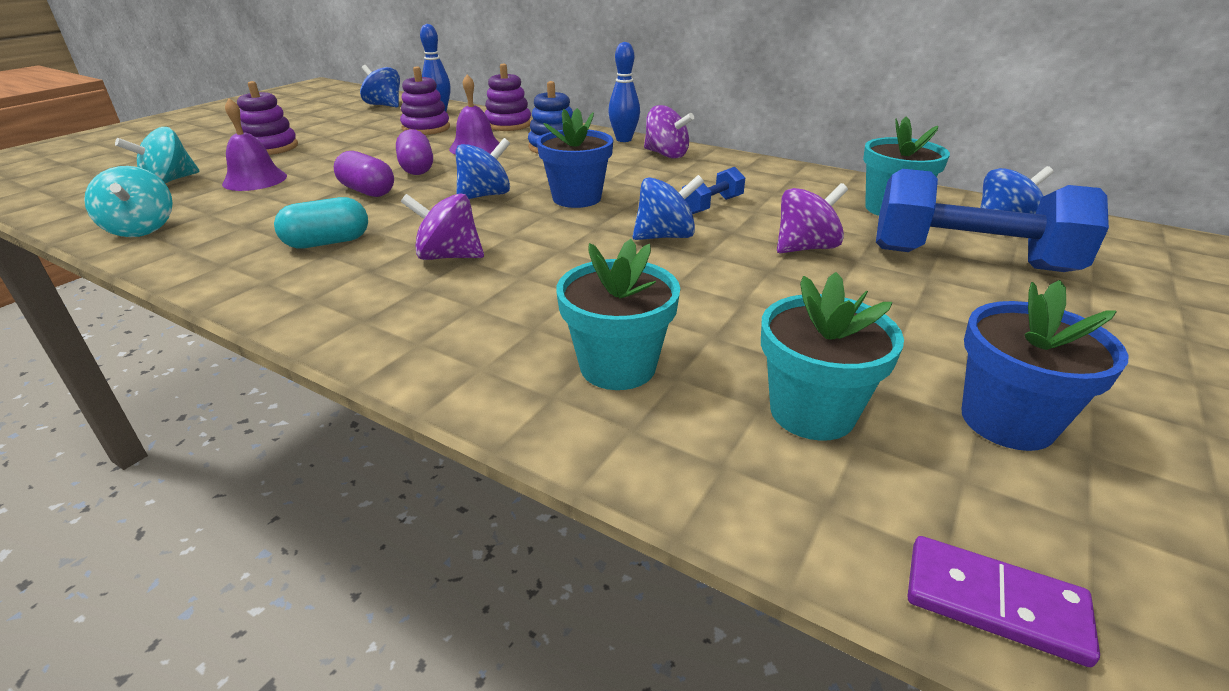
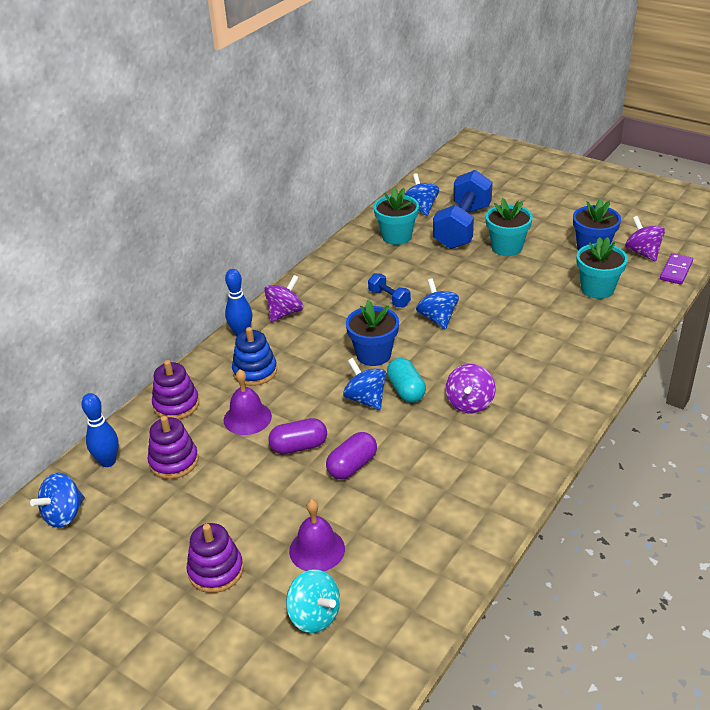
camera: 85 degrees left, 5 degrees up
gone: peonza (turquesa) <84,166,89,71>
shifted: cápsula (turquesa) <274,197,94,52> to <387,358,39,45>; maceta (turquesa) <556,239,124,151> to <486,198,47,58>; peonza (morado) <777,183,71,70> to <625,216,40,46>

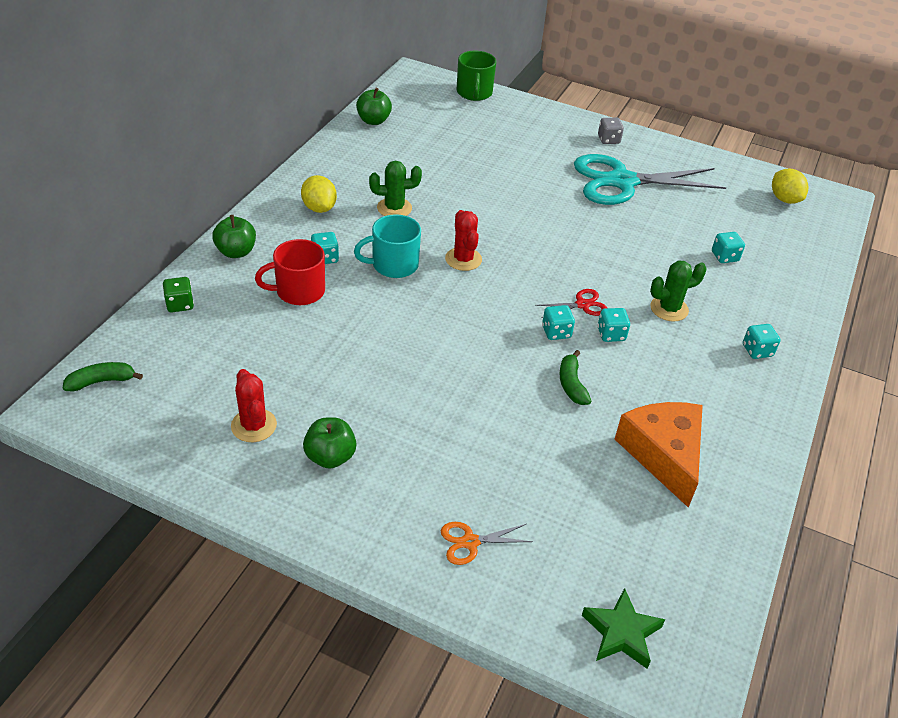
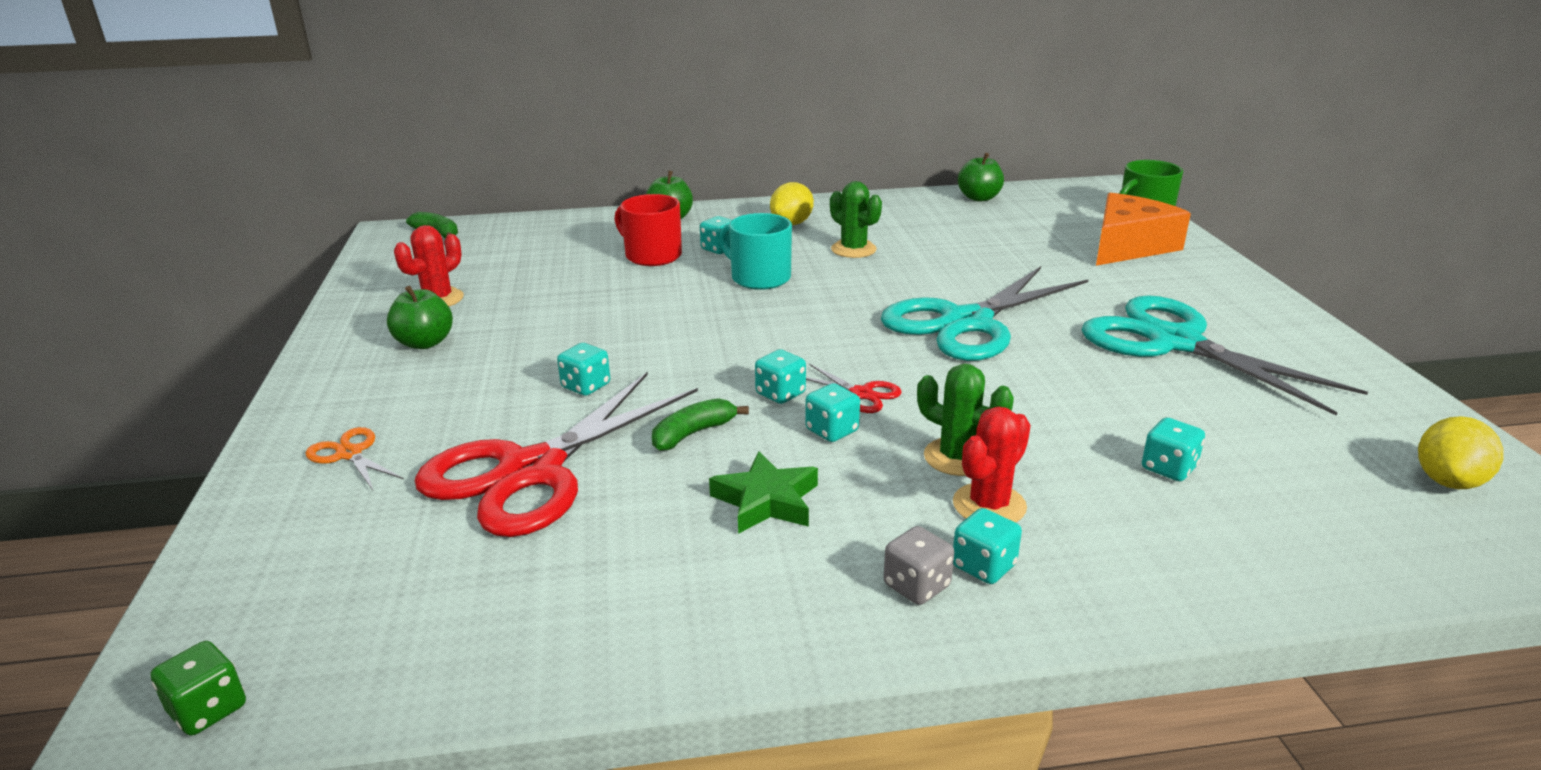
camera: 60 degrees right, 15 degrees down
new: tijeras (rojo) <415,372,283,165>; dado (turquesa) <557,343,53,53>; tijeras (turquesa) <881,266,208,95>
shifted: dado (verde) <163,277,31,36> to <151,641,95,95>; cactus (rojo) <445,210,37,61> to <953,406,78,117>; estrella (verde) <582,588,83,81> to <709,451,109,83>; dado (gris) <598,118,26,26> to <884,526,70,79>; queso (naranja) <615,402,88,106> to <1096,193,95,73>

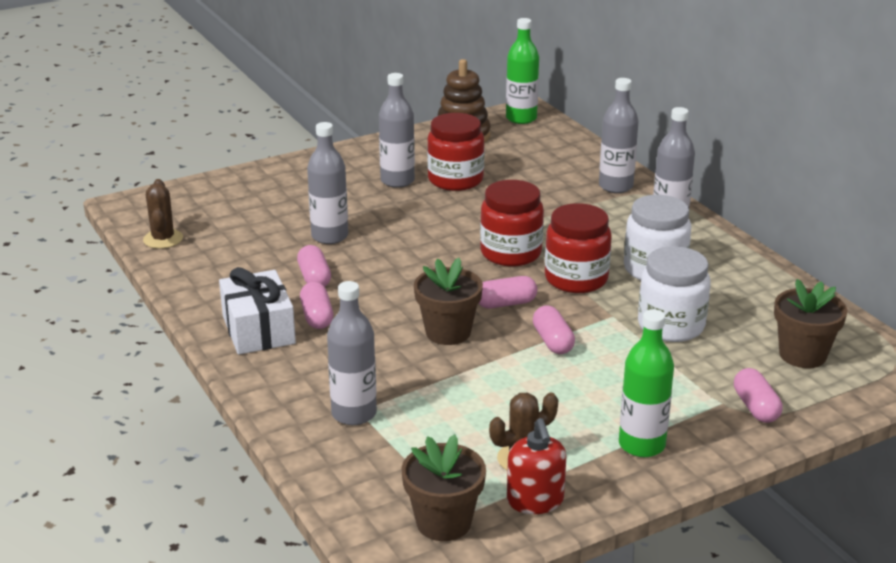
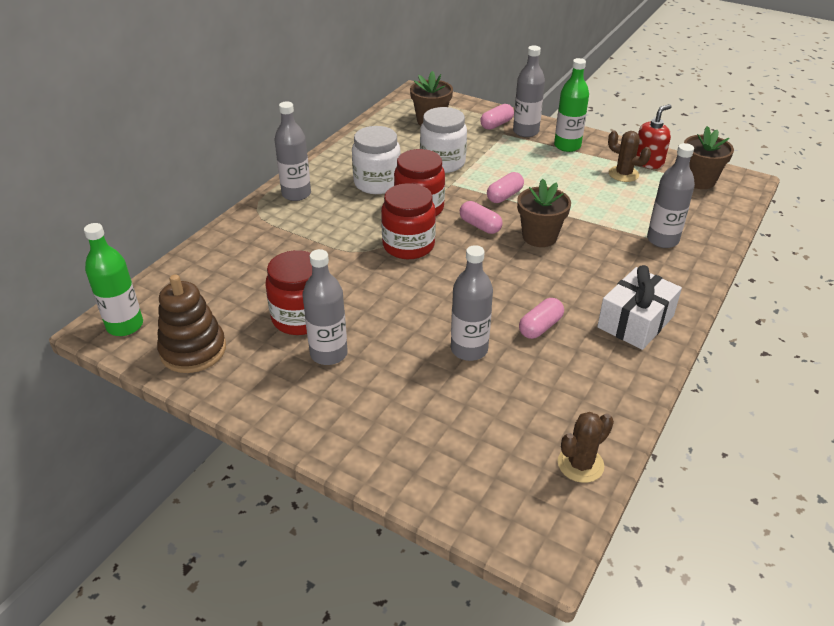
camera: 120 degrees left, 10 degrees up
gone: cápsula (rosa) <300,282,33,47>
shifted: botella (gris) <599,78,40,115> to <513,45,32,92>

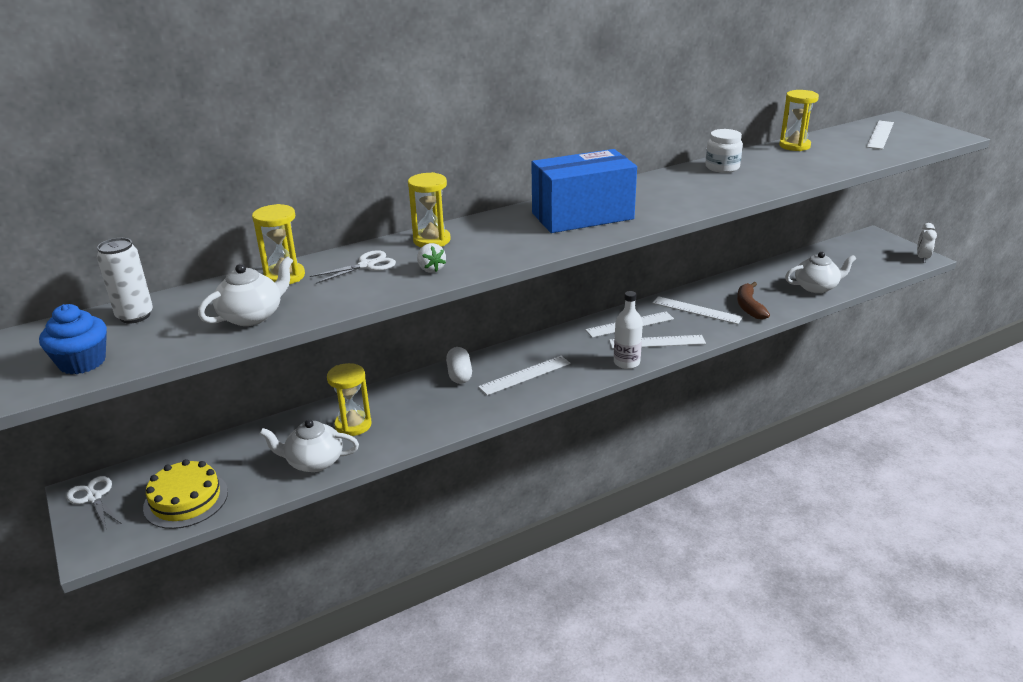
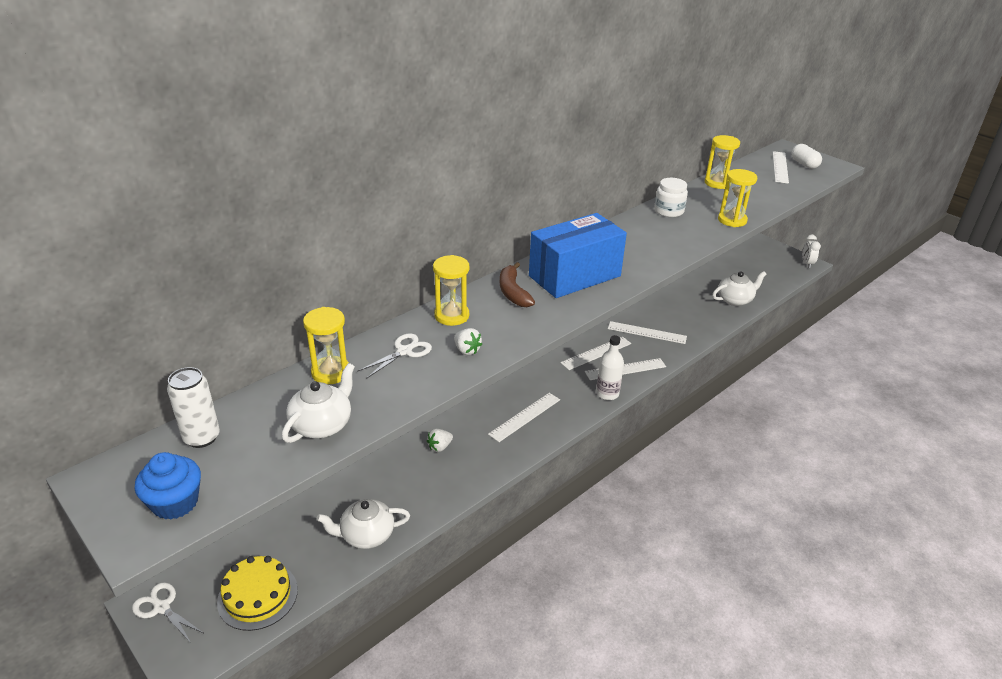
camera: 15 degrees left, 5 degrees up
new: fresa (blanco) <427,429,26,23>
shifted: reloj de arena (amarillo) <327,363,45,73> to <718,169,39,58>; cápsula (blanco) <446,347,26,37> to <791,144,31,25>; plátano (marrón) <737,282,33,38> to <500,262,35,45>

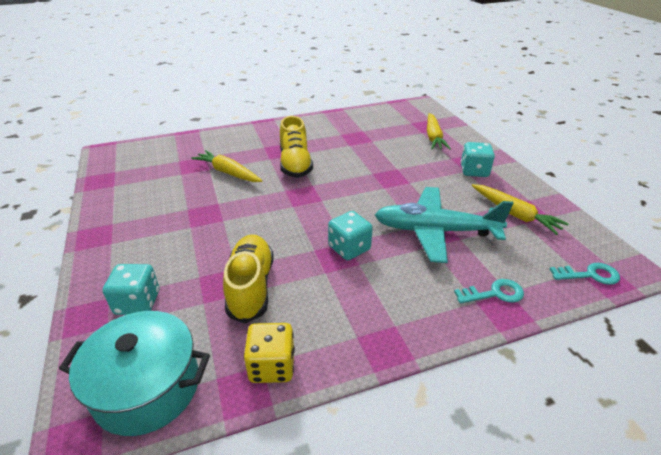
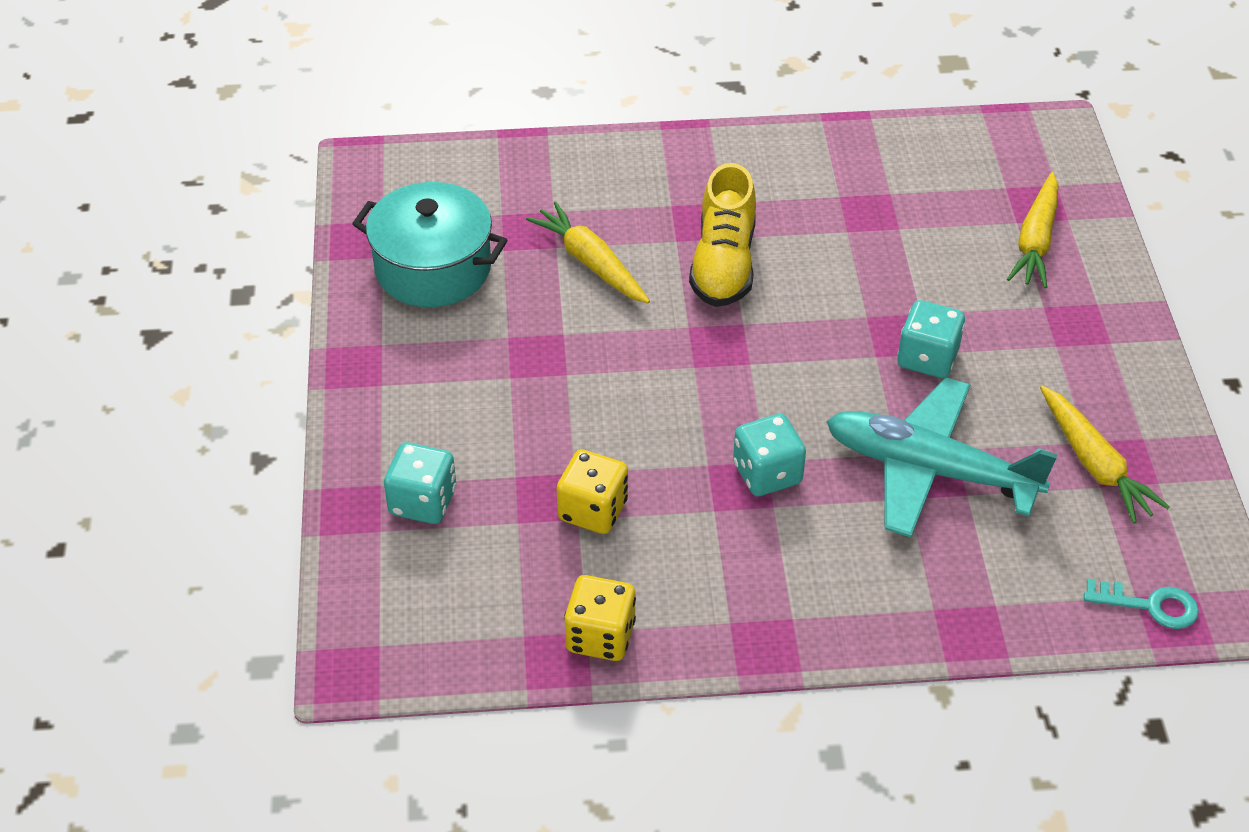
camera: 15 degrees right, 10 degrees up
gone: llave (turquesa) <454,279,70,25>
shifted: olla (turquesa) <59,311,151,125> to <352,182,155,125>; dado (turquesa) <461,142,34,35> to <898,300,67,78>
swapped: zapato (amarillo) <223,234,51,89> to dado (amarillo) <556,449,72,85>

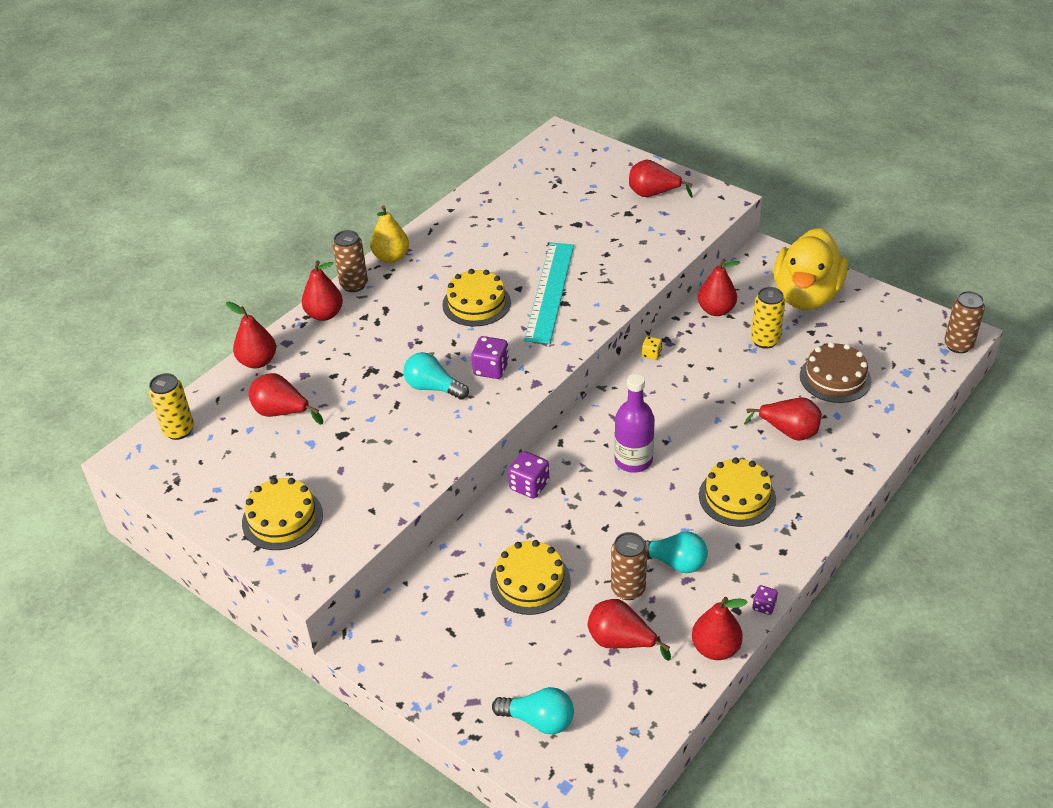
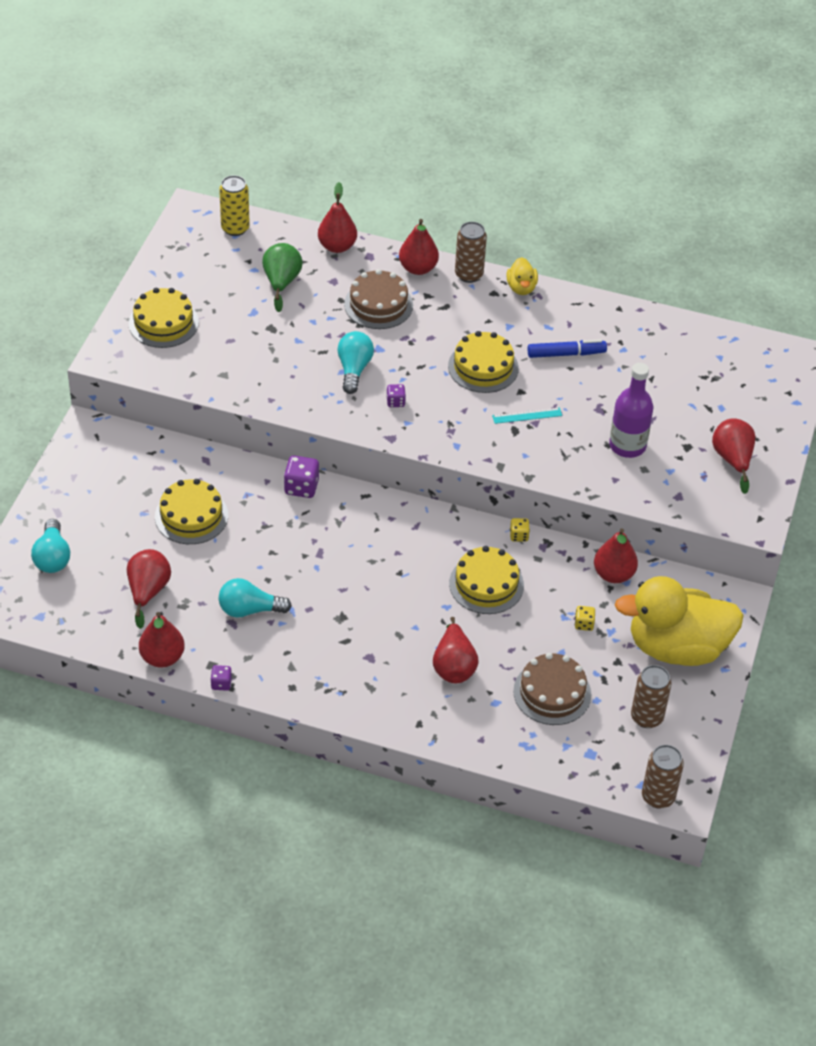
camera: 65 degrees right, 5 degrees up
new: tarta (marrón) <344,269,69,60>; rotulador (azul) <528,339,79,19>
shifted: lata (marrón) <611,532,36,68> to <631,665,41,63>; botella (morado) <614,374,41,99> to <609,363,44,95>; tarta (amarillo) <699,458,77,69> to <449,546,75,68>
swapped: pera (amarillo) <370,205,39,58> to pato (amarillo) <507,257,31,38>; lata (amarillo) <751,287,34,62> to dado (amarillo) <575,606,20,25>
repainted: pera (rojo) <249,373,74,52> to pera (verde) <262,243,41,69>
rotated: bombilla (turquesa) <644,531,64,42> = <219,578,73,40> 90 degrees clockwise
scaled: dado (morado) <471,336,38,43> = <386,384,20,23> x0.58; regla (turquesa) <524,243,50,101> = <492,407,70,17> x0.43

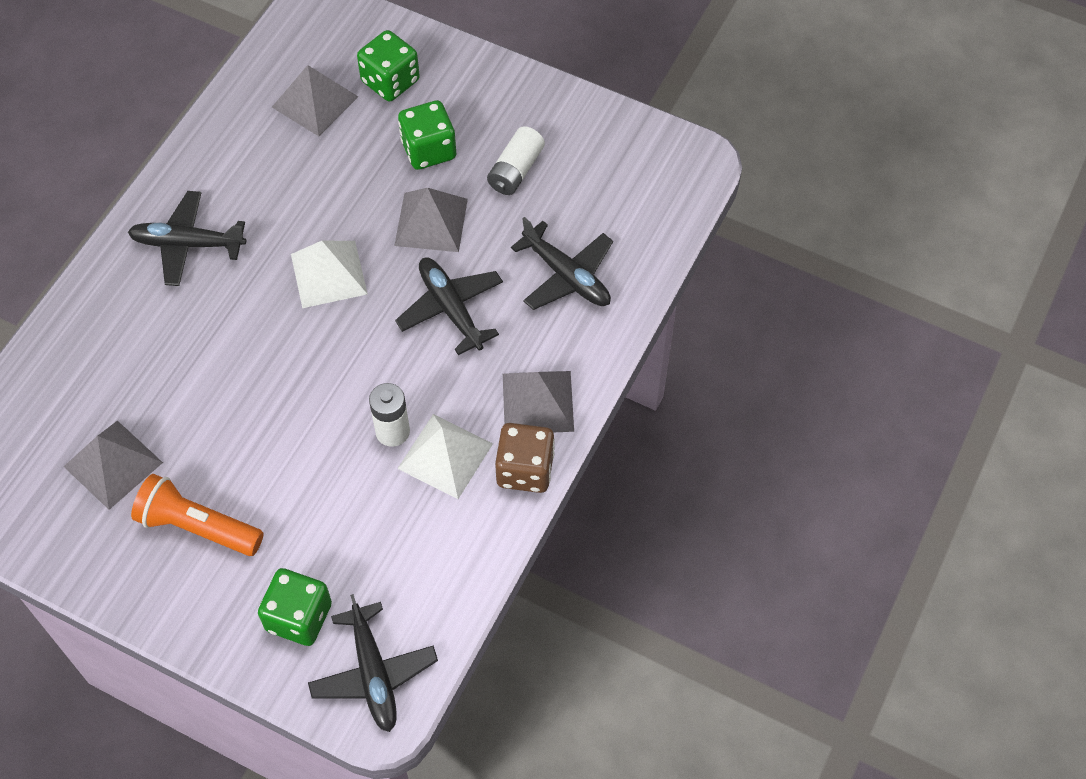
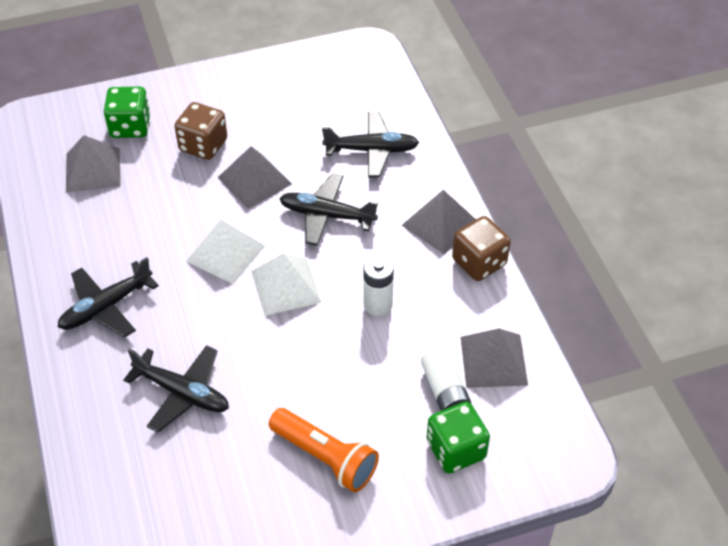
camera: 45 degrees left, 10 degrees down
shifted: pirámide (gris) <63,421,100,89> to <460,328,68,60>; avión (negro) <308,594,130,138> to <123,345,106,87>; pirámide (blanco) <397,414,96,85> to <251,253,71,63>; pila (blanco) <487,126,58,69> to <421,347,50,64>
repainted: dado (verde) <398,100,58,70> to dado (marrón) <174,102,53,58>
rotated: lámpara de mano (naranja) <131,474,133,82> = <269,408,110,84> 120 degrees counterclockwise

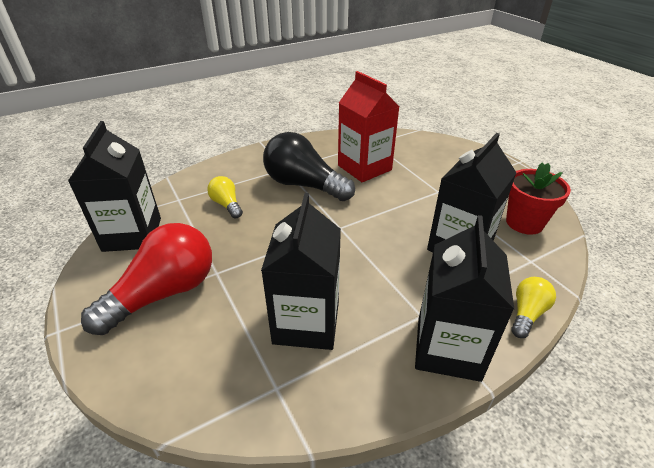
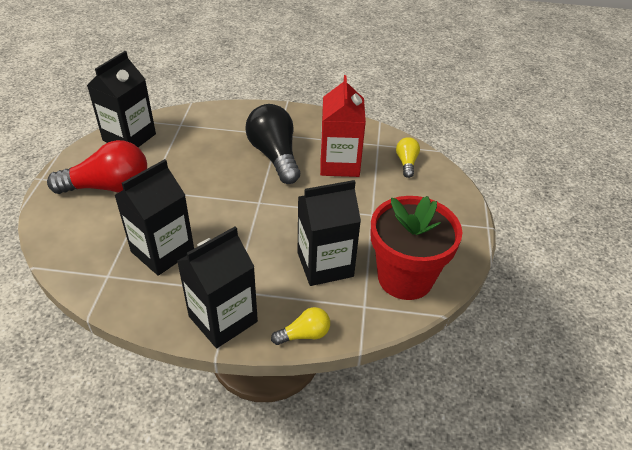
camera: 35 degrees right, 5 degrees up
shifted: bombilla (amarillo) <207,176,36,42> to <396,137,24,41>
scaled: maceta (rojo) <506,163,65,72> = <371,196,91,104> x1.56

